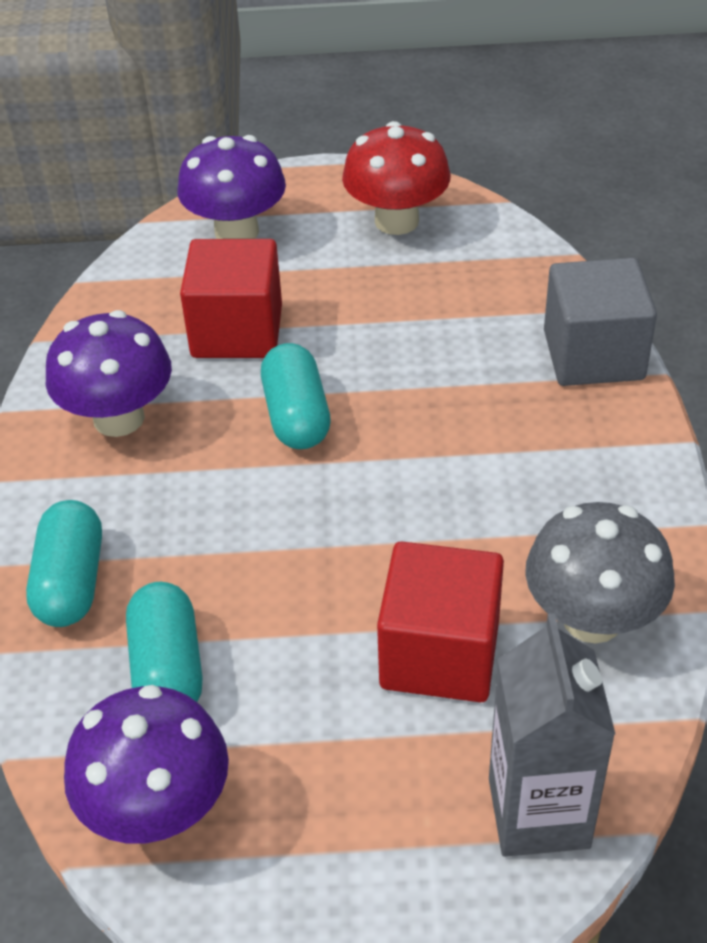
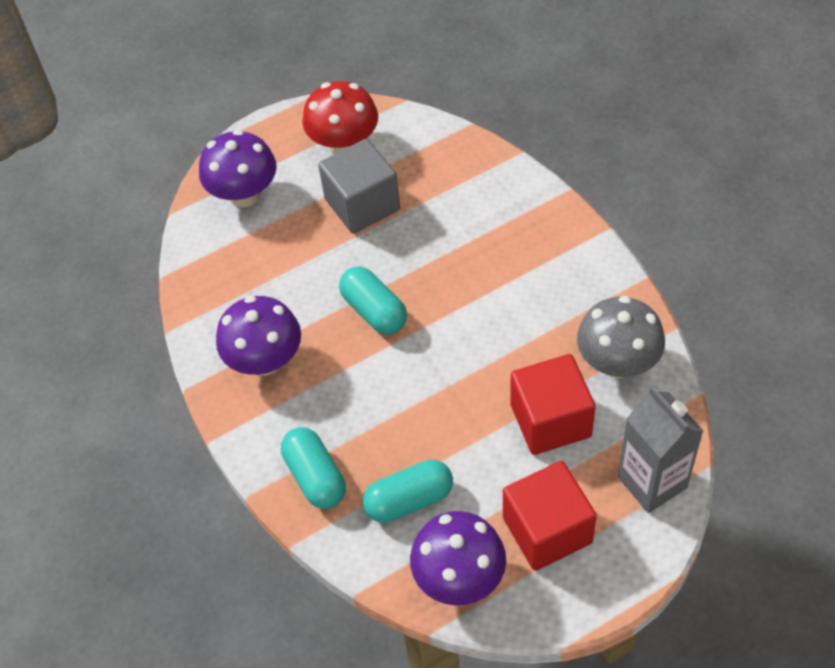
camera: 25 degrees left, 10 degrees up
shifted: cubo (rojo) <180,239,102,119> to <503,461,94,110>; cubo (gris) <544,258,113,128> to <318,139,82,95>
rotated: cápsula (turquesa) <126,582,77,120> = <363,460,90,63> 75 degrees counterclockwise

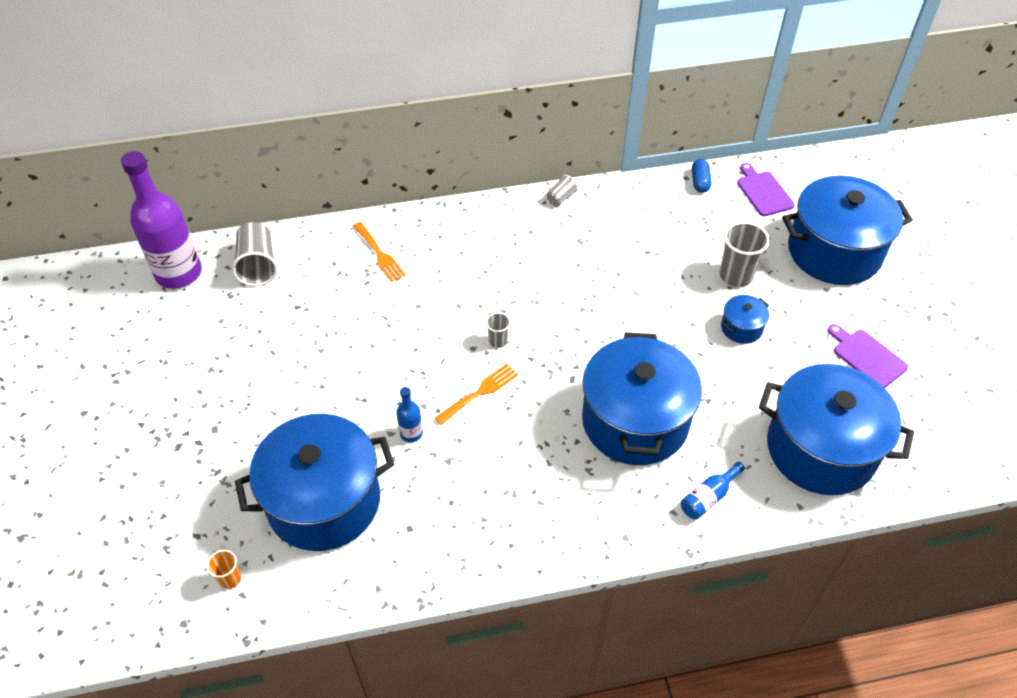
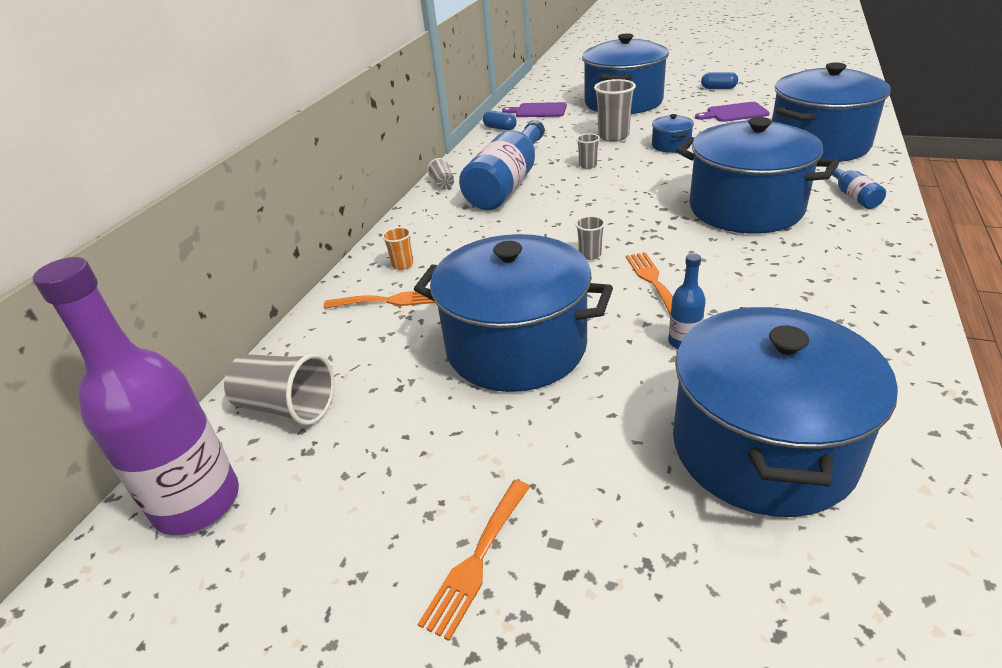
camera: 55 degrees left, 15 degrees down
new: olla (azul) <414,234,199,158>; tenedor (naranja) <418,480,112,161>; botella (azul) <459,120,86,90>; vaso (gris) <576,133,24,36>; cápsula (azul) <701,72,37,17>
shifted: vaso (naranja) <207,550,34,39> to <382,227,31,43>

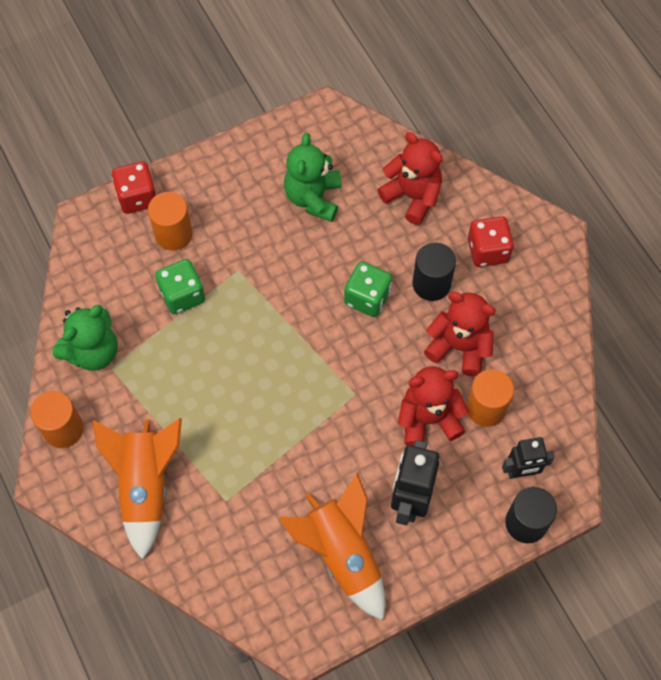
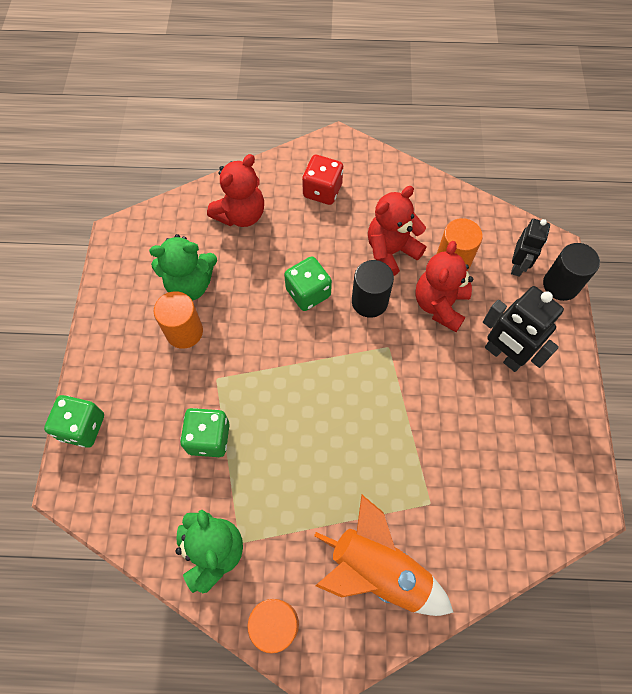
camera: 60 degrees left, 0 degrees up
gone: cohete (naranja) <279,473,107,148>
shifted: cilindro (naranja) <148,192,45,59> to <154,291,49,58>; cilindro (negro) <412,243,44,58> to <352,260,42,58>
repainted: dado (rojo) <112,161,45,53> to dado (verde) <44,395,60,53>
rotated: osito (verde) <284,133,58,89> = <149,234,68,67> 45 degrees counterclockwise; osito (rojo) <377,132,66,93> = <207,154,57,73> 150 degrees clockwise

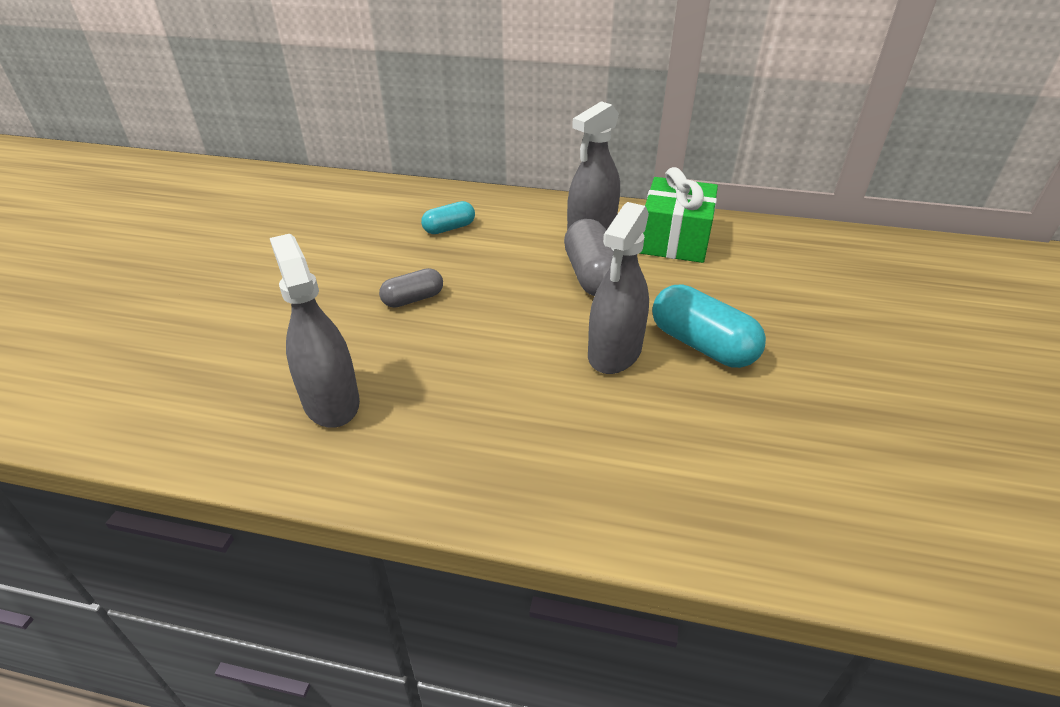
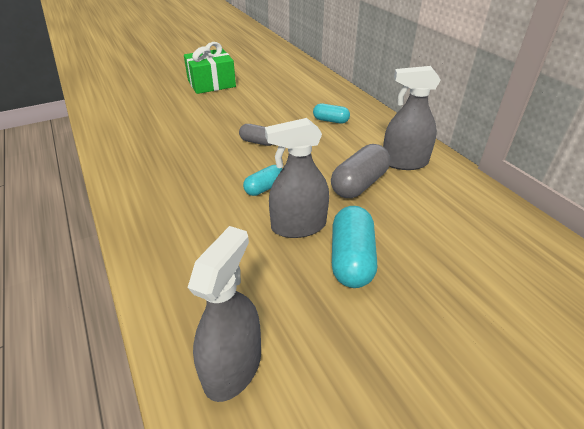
camera: 50 degrees right, 0 degrees up
new: cápsula (turquesa) <243,165,40,31>
shifted: pulverizador (gris) <270,234,90,194> to <187,226,74,176>; regalo (verde) <640,167,78,96> to <184,42,52,52>

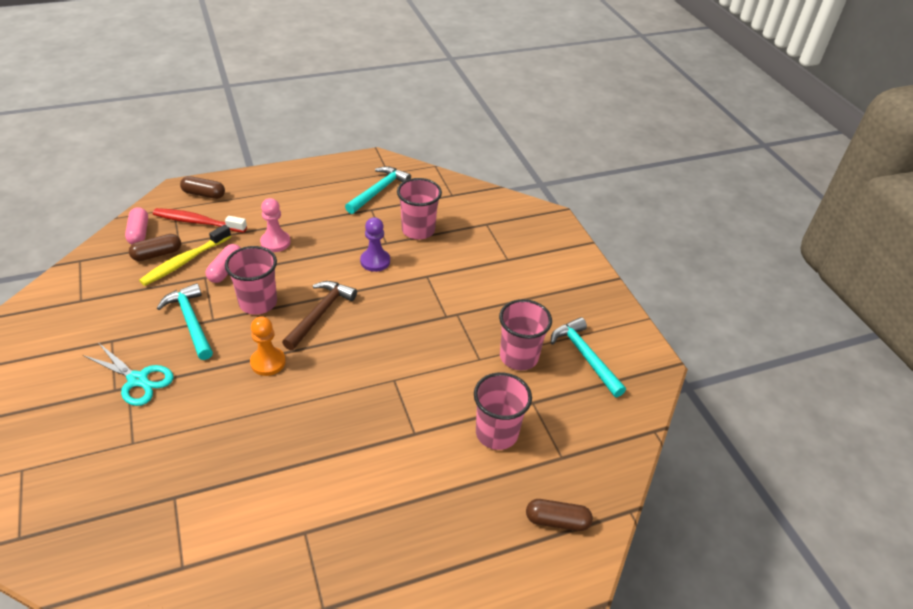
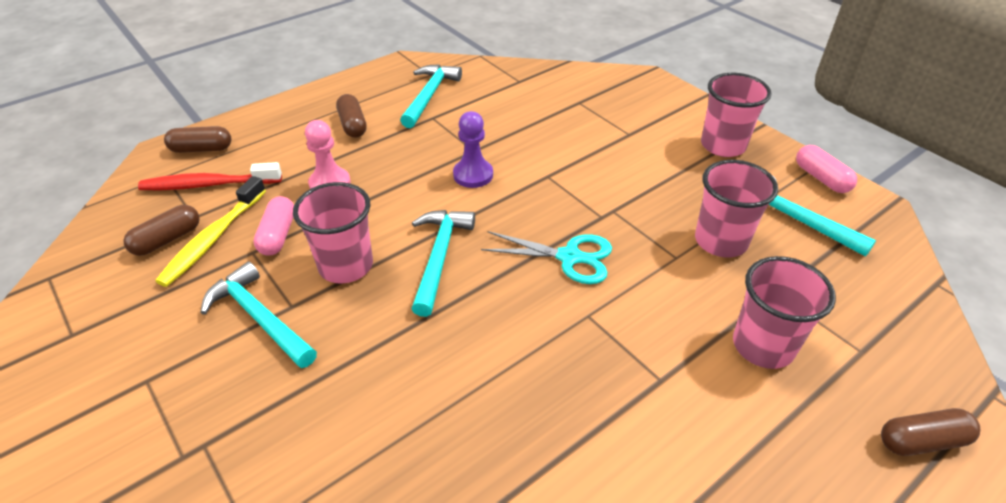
camera: 15 degrees left, 0 degrees up
gone: peón (naranja) <250,316,36,60>
new: cápsula (marrón) <336,94,31,44>
shifted: tijeras (turquesa) <83,344,91,62> to <481,231,131,53>; cápsula (rosa) <125,207,23,37> to <796,145,61,48>; vaso (rosa) <397,178,45,61> to <701,73,71,84>
repainted: martillo (marrón) <282,281,75,69> to martillo (turquesa) <411,210,64,107>

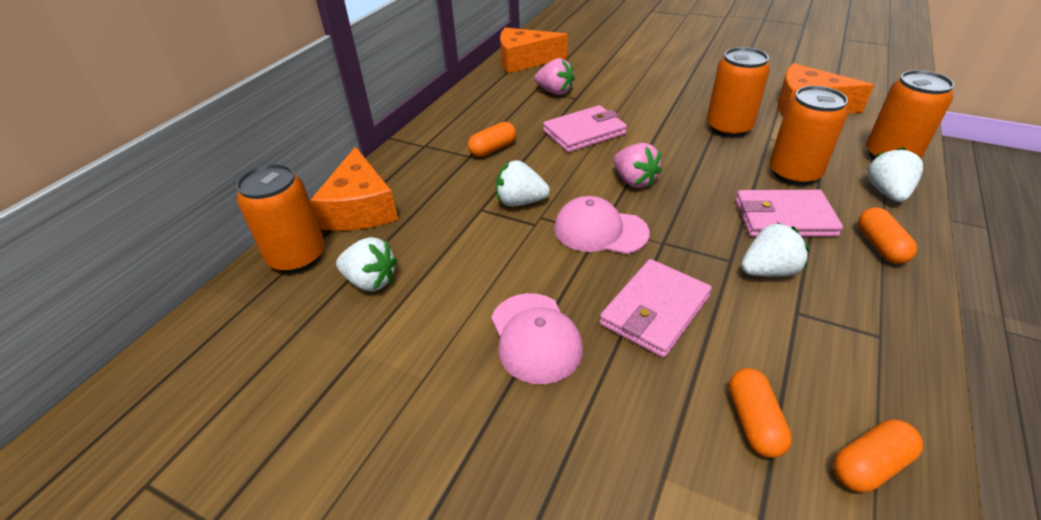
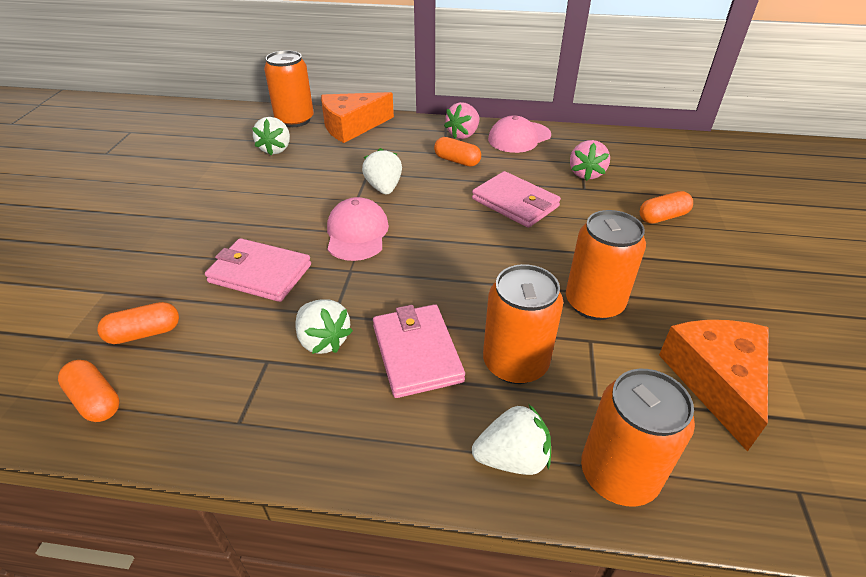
camera: 70 degrees right, 0 degrees up
gone: queso (naranja) <500,28,68,45>
shifted: gorra (rosa) <491,293,92,91> to <488,115,63,38>; fresa (rosa) <613,143,49,45> to <444,102,35,37>; cápsula (naranja) <858,207,59,57> to <640,191,53,33>

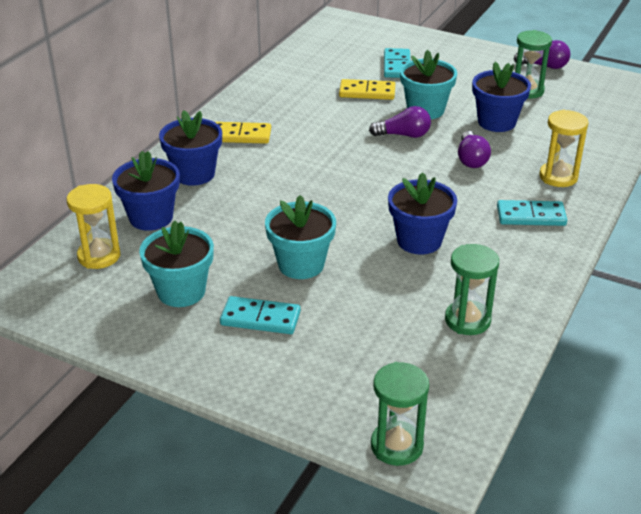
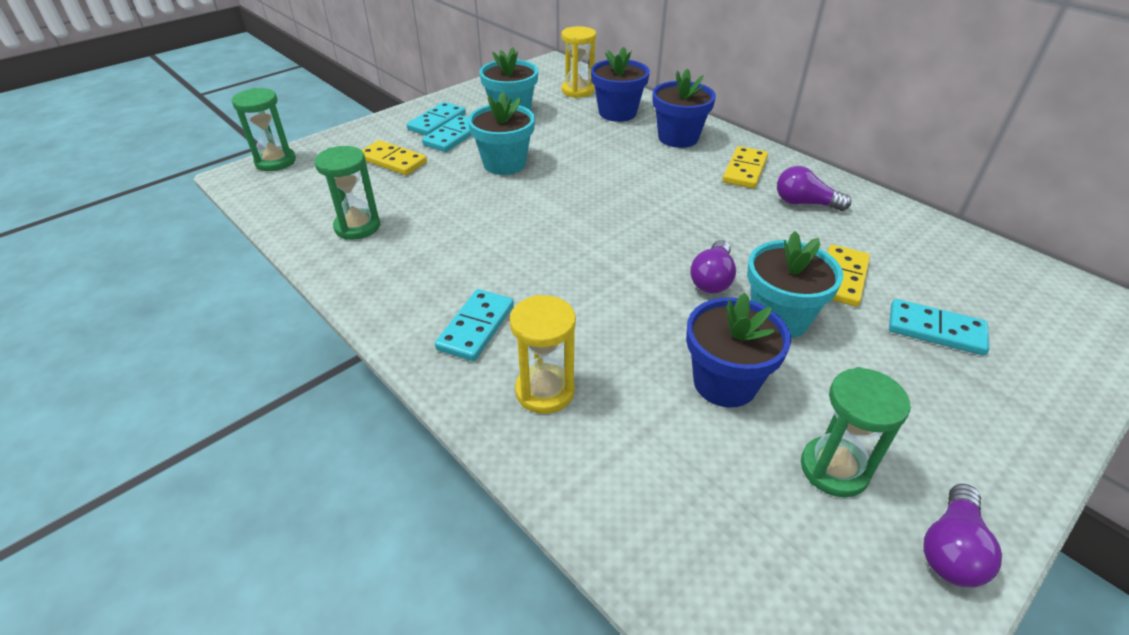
camera: 110 degrees right, 5 degrees up
gone: maceta (azul) <388,172,69,82>
new: ficha de dominó (amarillo) <362,140,65,35>; ficha de dominó (turquesa) <407,102,59,34>
shifted: bombilla (morado) <458,131,33,37> to <777,166,74,45>

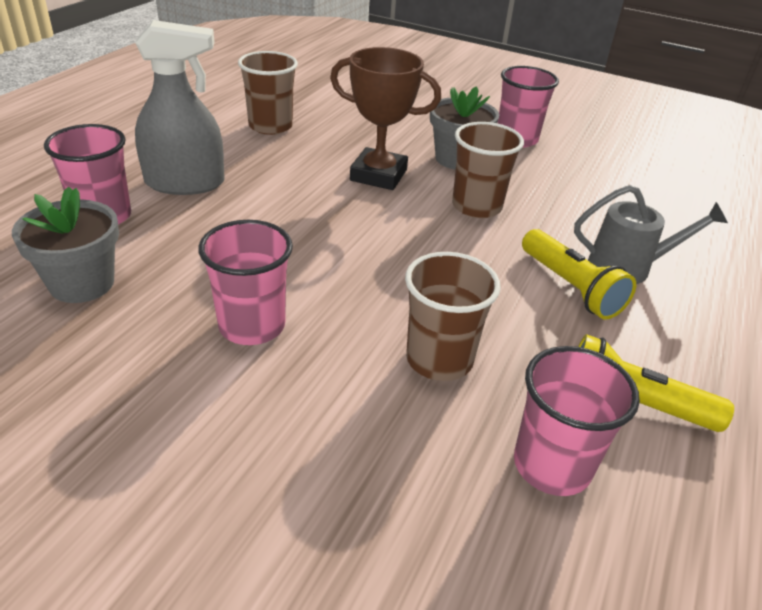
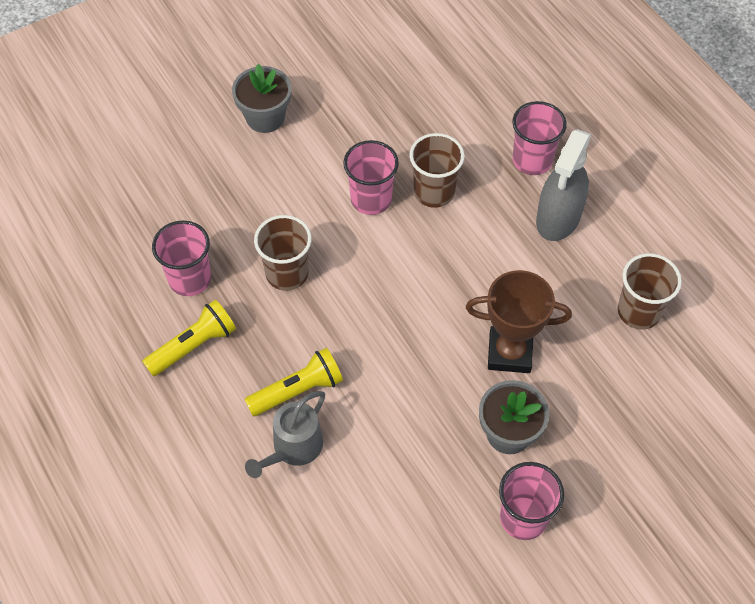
camera: 125 degrees right, 20 degrees up
shifted: maceta (gris) <12,187,107,116> to <232,64,60,69>; vaso (marrón) <452,122,72,96> to <409,133,55,75>
rotated: trofeo (marrón) <330,47,111,143> = <466,270,106,103> 45 degrees clockwise; lámpara de mano (amarillo) <522,229,114,90> = <244,348,99,68> 150 degrees clockwise

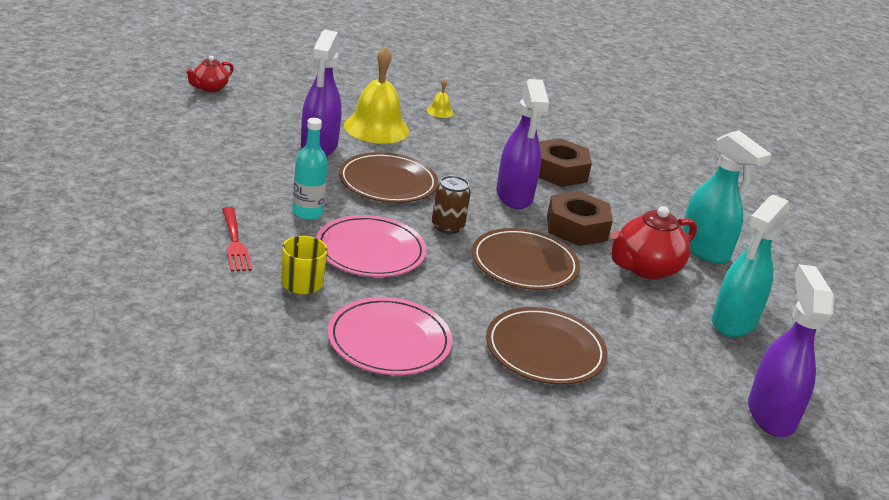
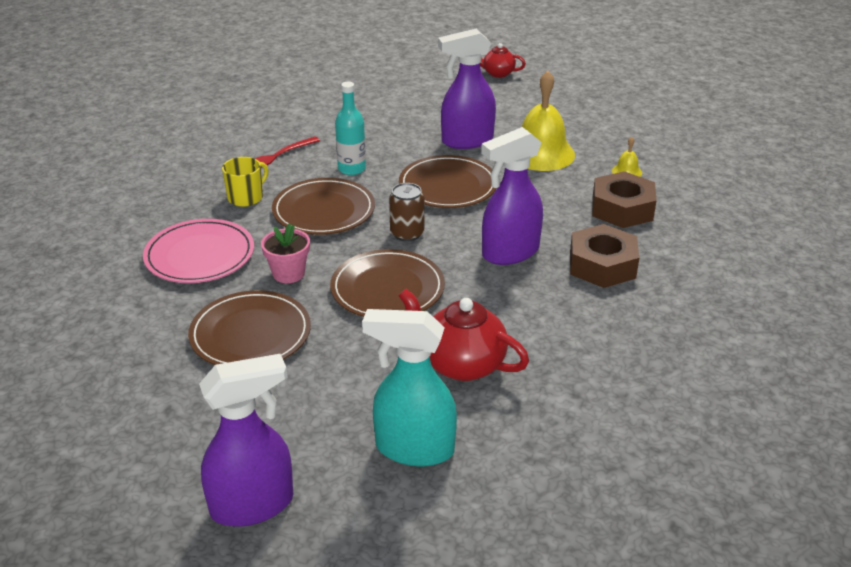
camera: 70 degrees right, 5 degrees up
gone: pulverizador (turquesa) <682,130,90,134>
new: maceta (rosa) <261,223,49,60>
shifted: tuerca (marrón) <547,191,66,55> to <592,171,65,57>
repainted: plato (rosa) <316,215,111,62> to plato (marrón) <272,178,103,57>

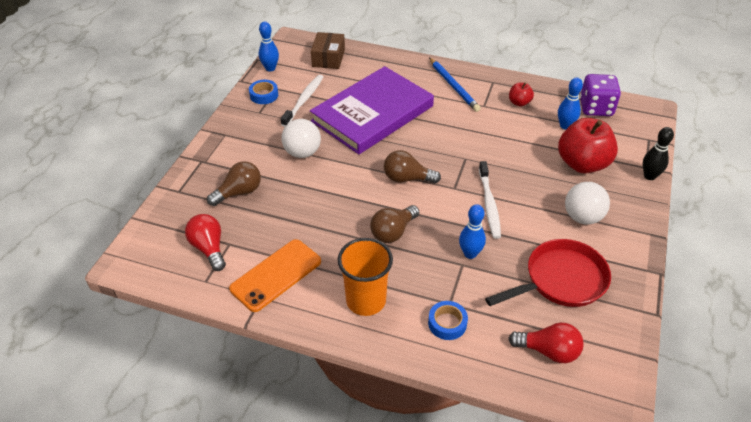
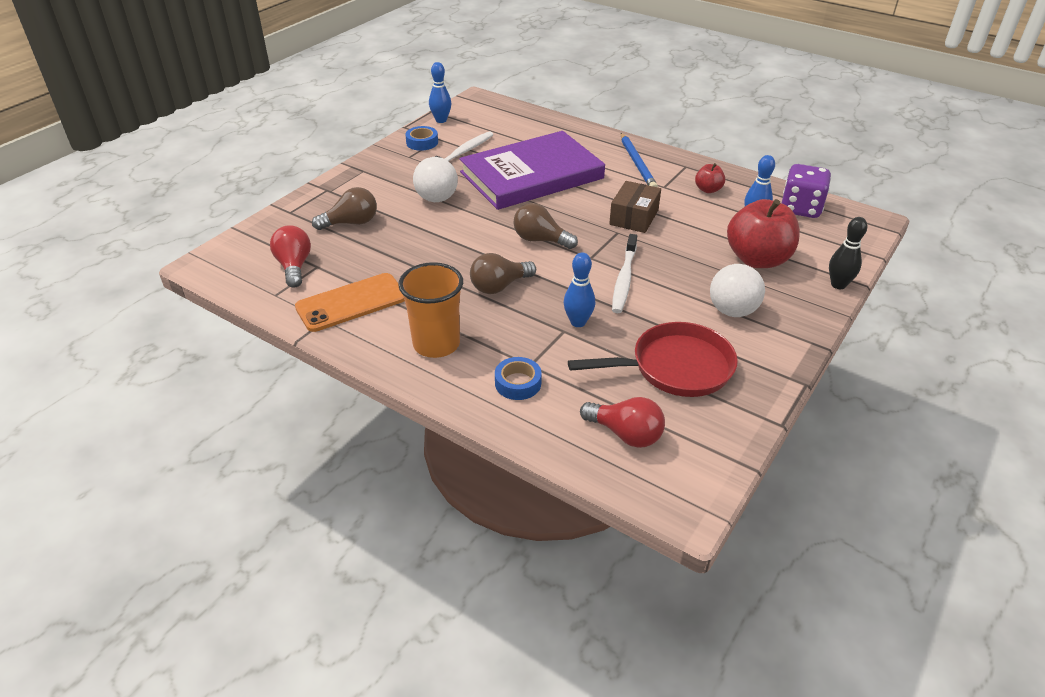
camera: 15 degrees right, 5 degrees down
shifted: caja (marrón) <311,32,34,37> to <609,181,52,52>

